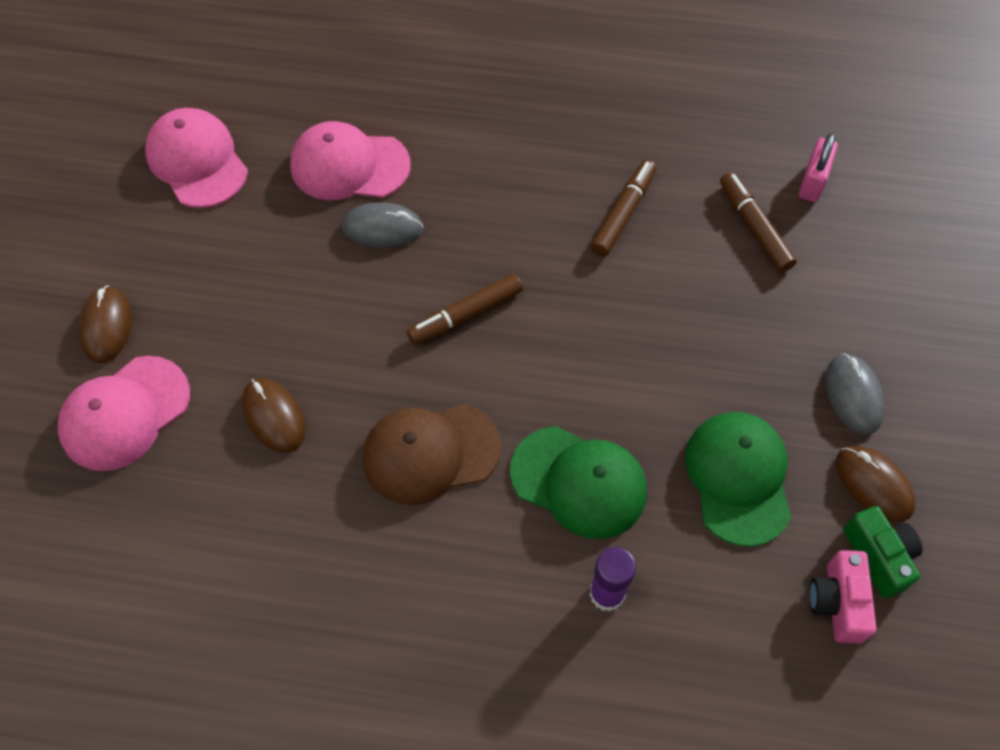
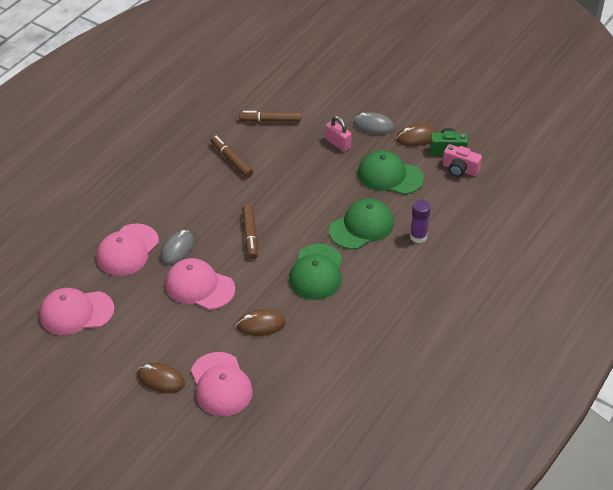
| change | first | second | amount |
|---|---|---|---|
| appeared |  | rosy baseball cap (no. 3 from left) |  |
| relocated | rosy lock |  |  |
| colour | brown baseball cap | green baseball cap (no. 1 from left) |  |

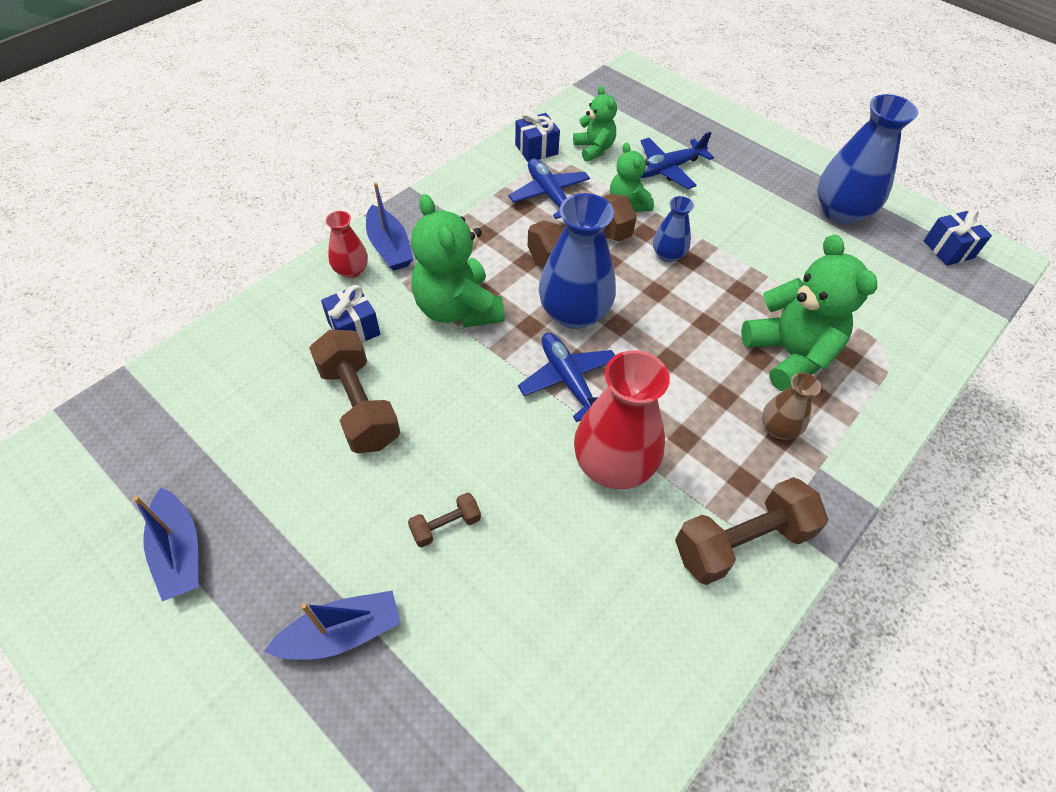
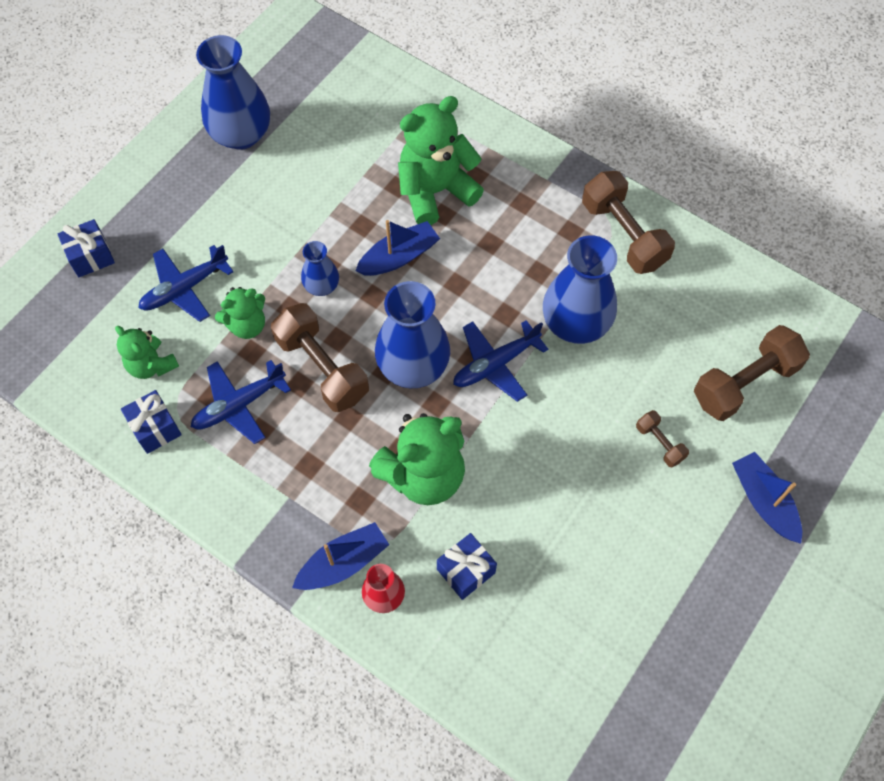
| change | first | second | amount |
|---|---|---|---|
| missing | brown vase |  |  |
| relocated | royal blue boat (no. 1 from left in the first image) | royal blue boat (no. 2 from left) |  |
| relocated | brown dumbbell (no. 1 from left in the first image) | brown dumbbell (no. 4 from left) |  |
| relocated | royal blue gift (no. 3 from left in the first image) | royal blue gift (no. 1 from left) |  |
| colour | crimson vase (no. 2 from left) | royal blue vase (no. 4 from left) |  |
| spun | green teddy (no. 2 from left in the first image) | green teddy (no. 1 from left) | 105 degrees counterclockwise |
| spun | royal blue plane (no. 3 from left in the first image) | royal blue plane (no. 1 from left) | 90 degrees clockwise |

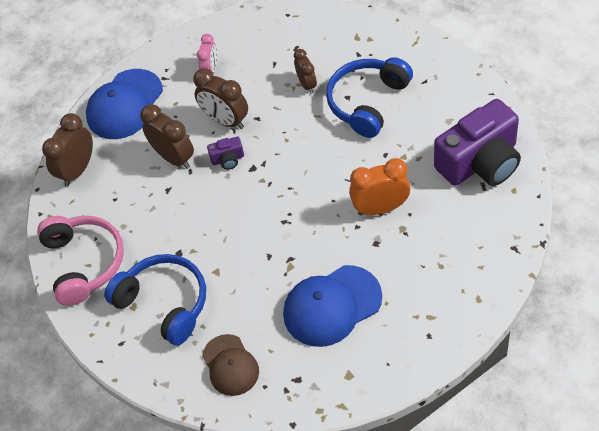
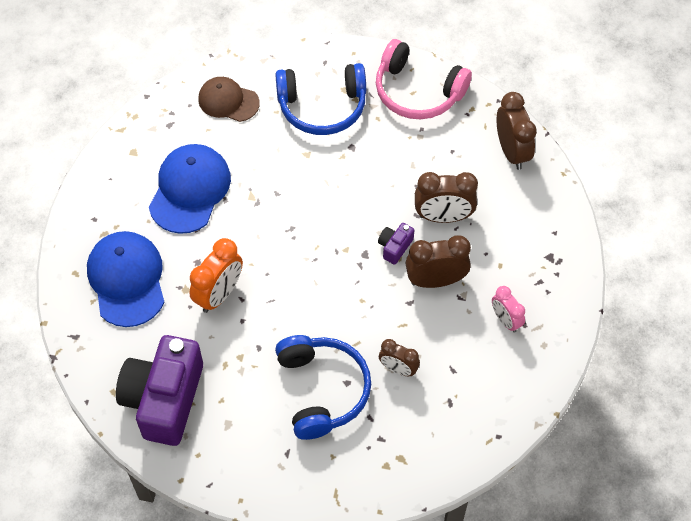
| change | first | second | amount |
|---|---|---|---|
| relocated | royal blue baseball cap (no. 1 from left) |  |  |

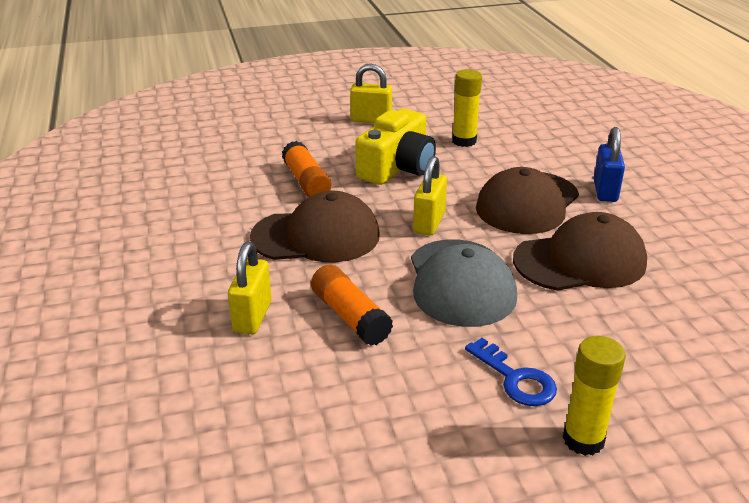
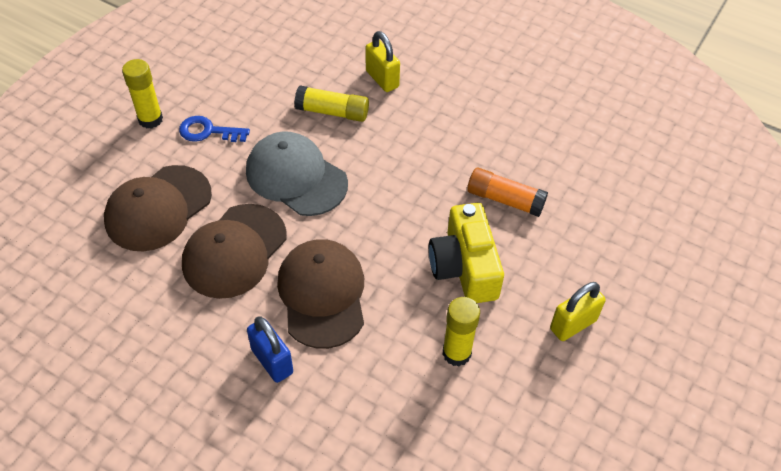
| change | first | second | amount |
|---|---|---|---|
| missing | yellow lock (no. 3 from left) |  |  |
| relocated | brown baseball cap (no. 1 from left) |  |  |
| colour | orange-coloured glue stick (no. 2 from left) | yellow glue stick (no. 2 from left) |  |

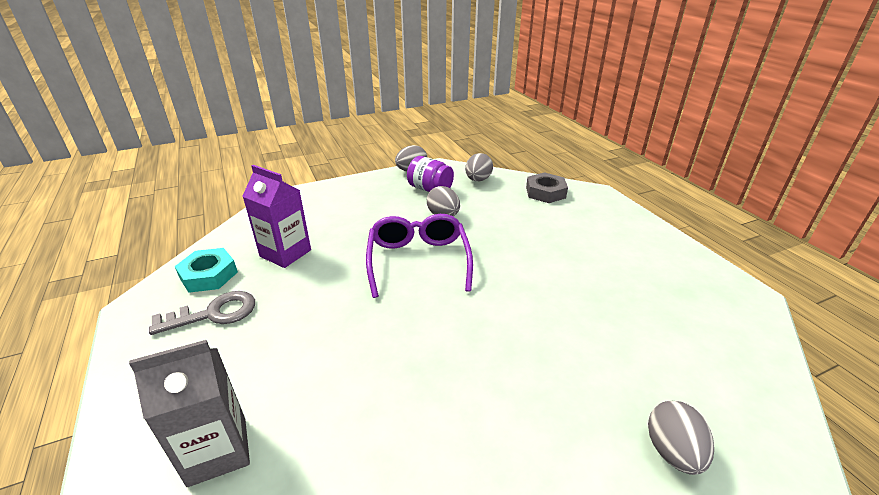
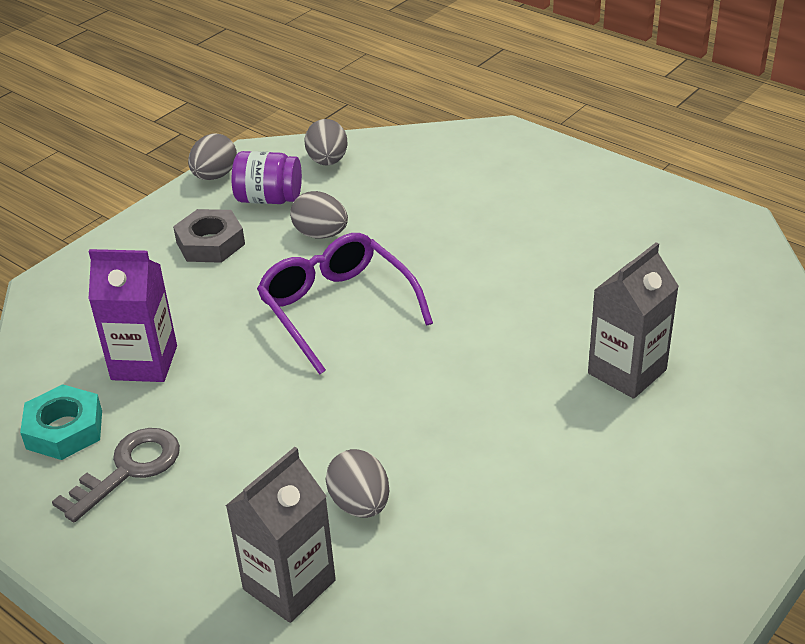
| change | first | second | amount |
|---|---|---|---|
| appeared |  | ash-grey carton (no. 2 from left) |  |
| relocated | ash-grey hexagon nut |  |  |
| relocated | ash-grey toy egg (no. 4 from left) |  |  |

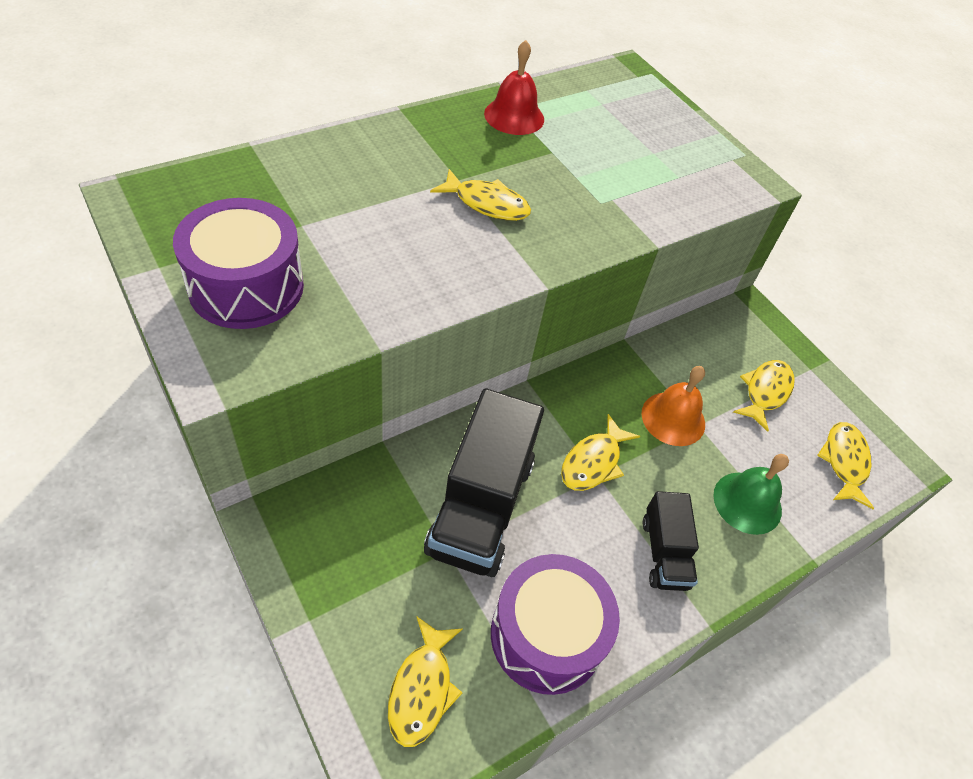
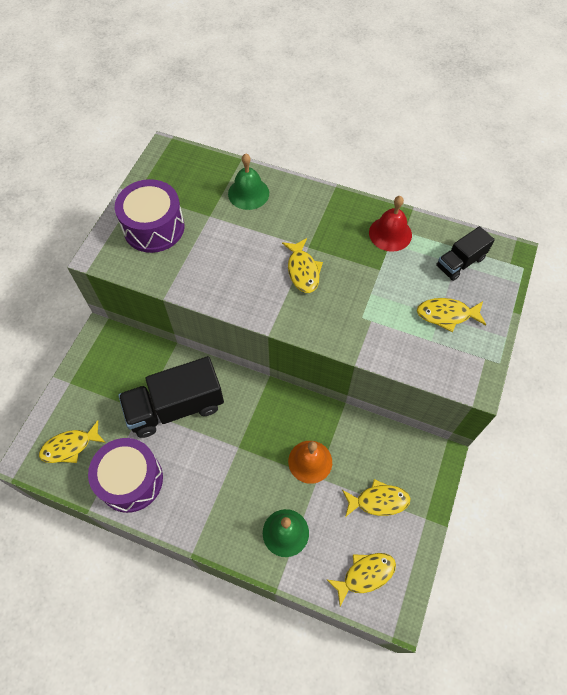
| change | first | second | amount |
|---|---|---|---|
| appeared |  | green school bell (no. 1 from left) |  |
| relocated | yellow fish (no. 3 from left in the first image) | yellow fish (no. 5 from left) |  |
| relocated | ebony truck (no. 2 from left) |  |  |

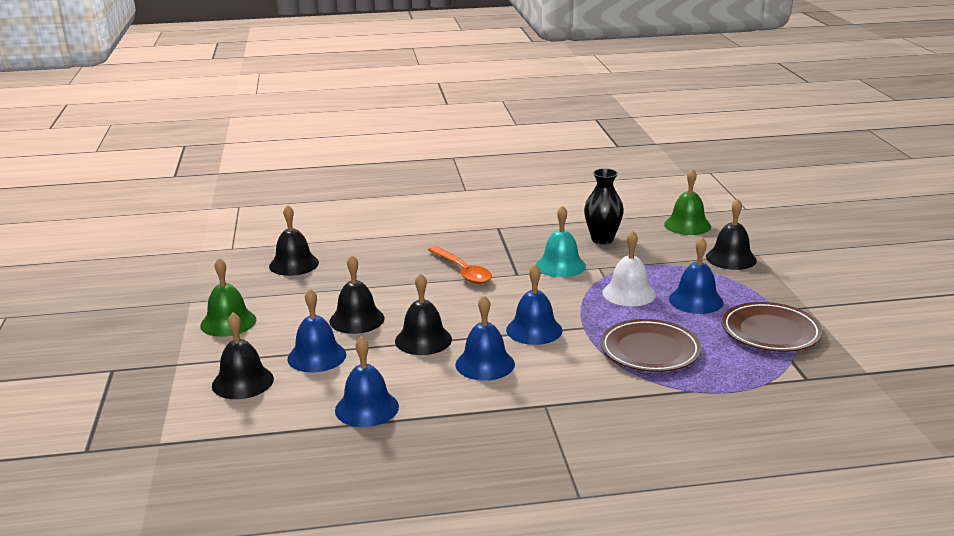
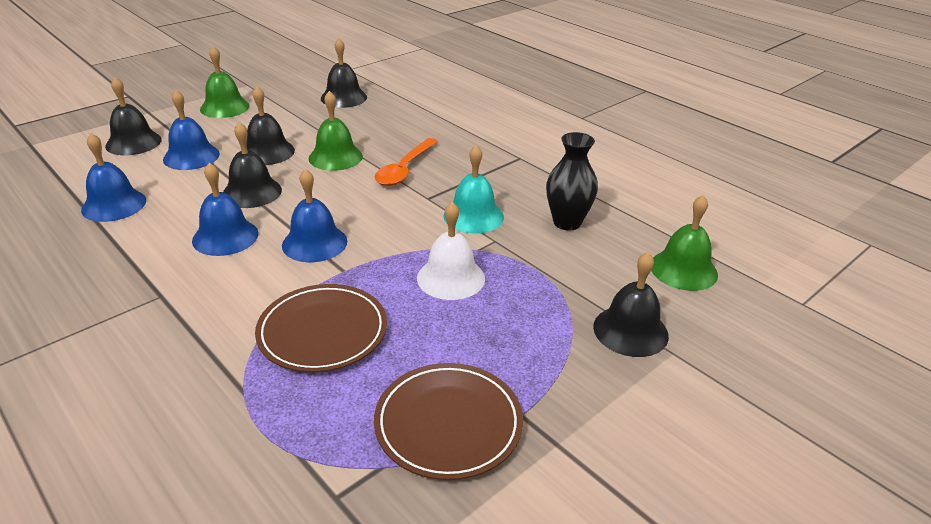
| change | first | second | amount |
|---|---|---|---|
| missing | royal blue school bell (no. 5 from left) |  |  |
| appeared |  | green school bell (no. 2 from left) |  |

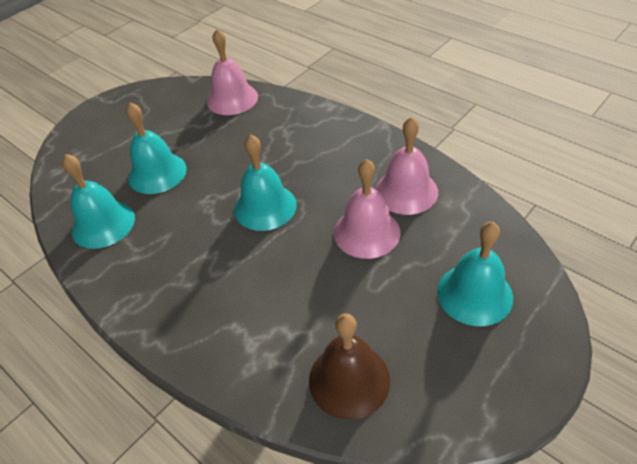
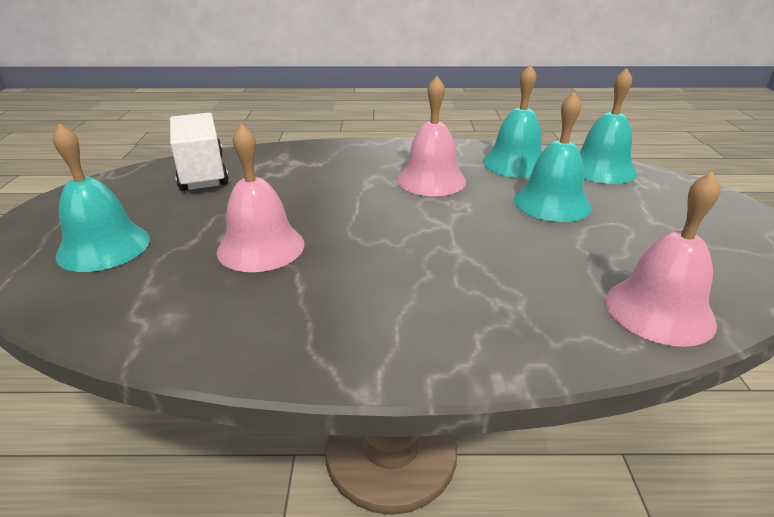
| change | first | second | amount |
|---|---|---|---|
| relocated | teal school bell (no. 3 from left in the first image) | teal school bell (no. 4 from left) |  |
| relocated | rosy school bell (no. 3 from left in the first image) | rosy school bell (no. 2 from left) |  |
| exchanged | brown school bell | snow-white truck |  |

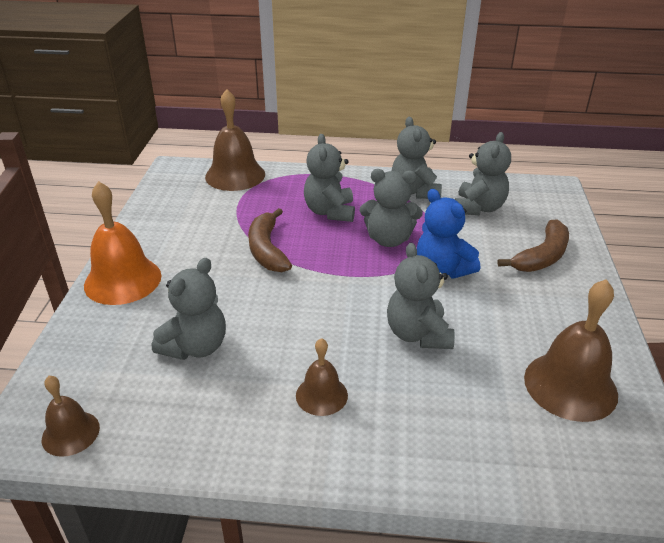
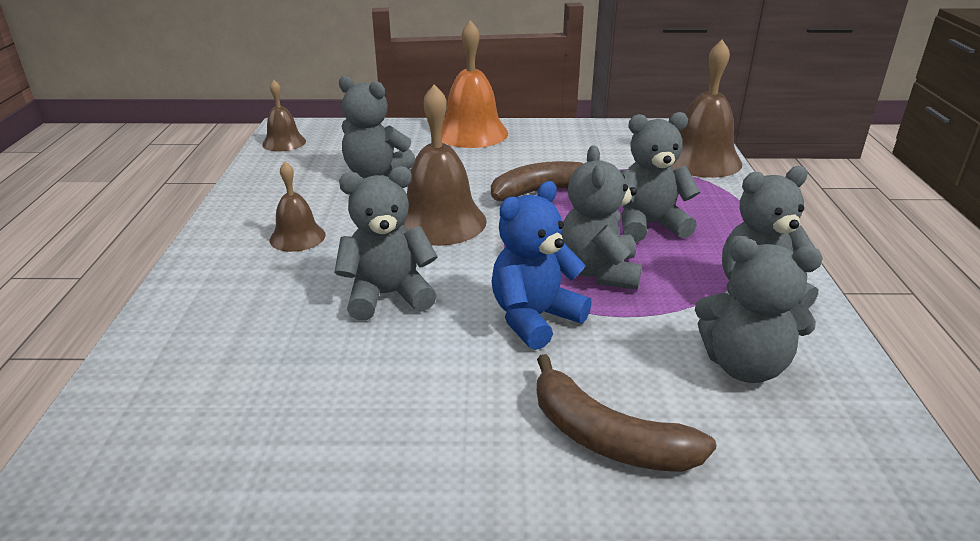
| change | first | second | amount |
|---|---|---|---|
| relocated | brown school bell (no. 4 from left in the first image) | brown school bell (no. 3 from left) |  |

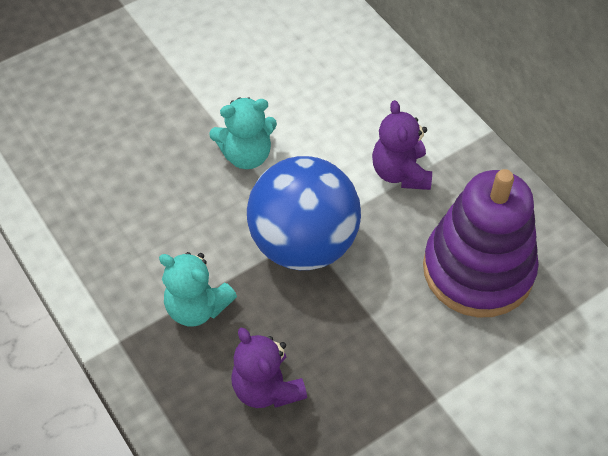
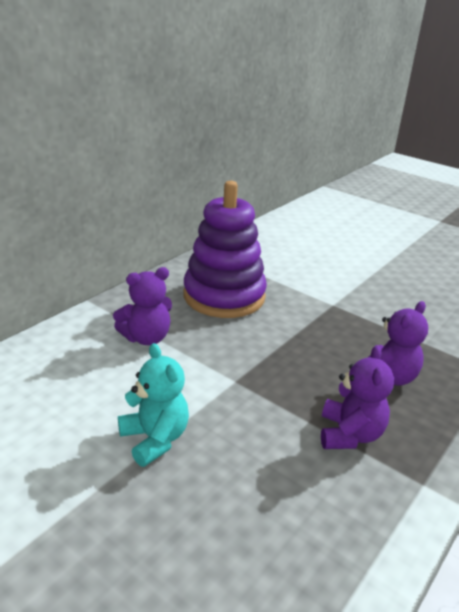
| change | first | second | amount |
|---|---|---|---|
| missing | royal blue sphere |  |  |
| colour | teal teddy (no. 1 from left) | royal purple teddy (no. 2 from left) |  |

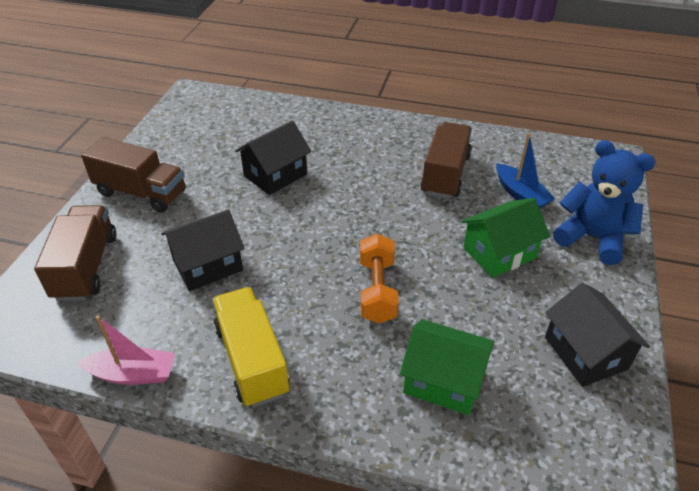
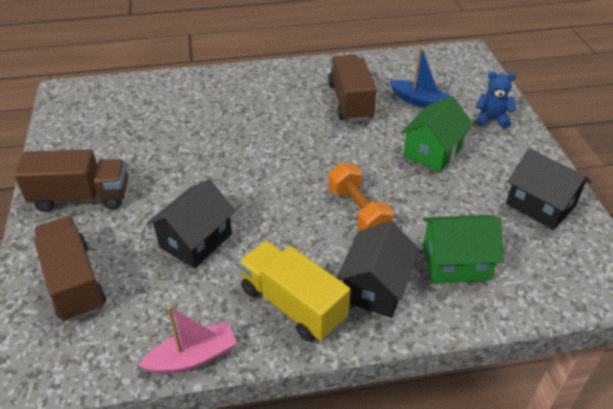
| change | first | second | amount |
|---|---|---|---|
| relocated | ebony house (no. 2 from left) |  |  |
| size | royal blue teddy |  | x0.58 |

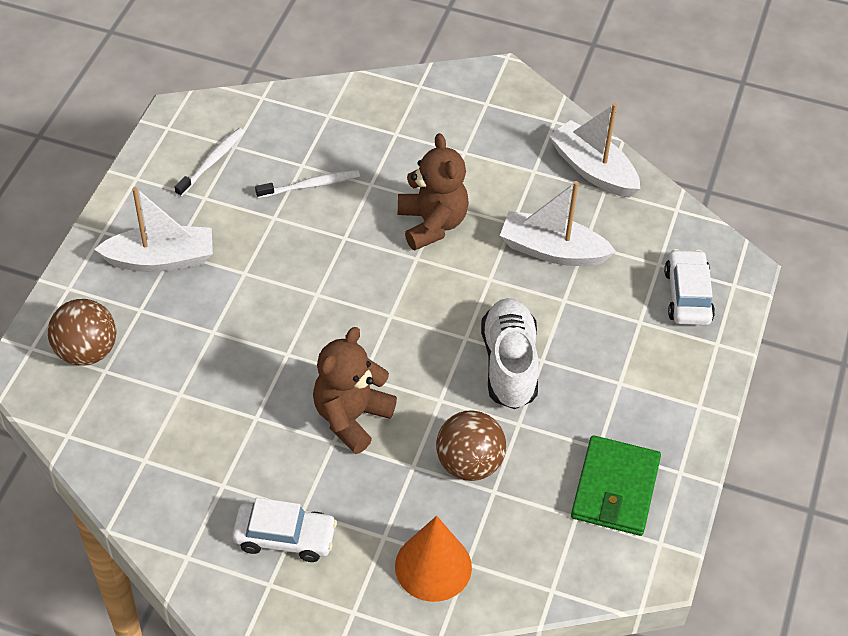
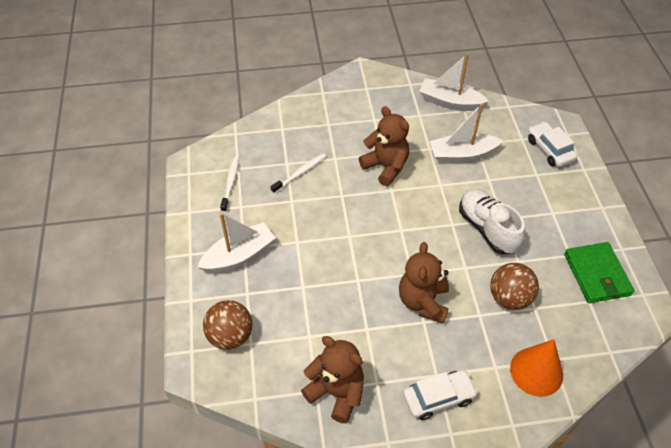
| change | first | second | amount |
|---|---|---|---|
| appeared |  | brown teddy (no. 1 from left) |  |

